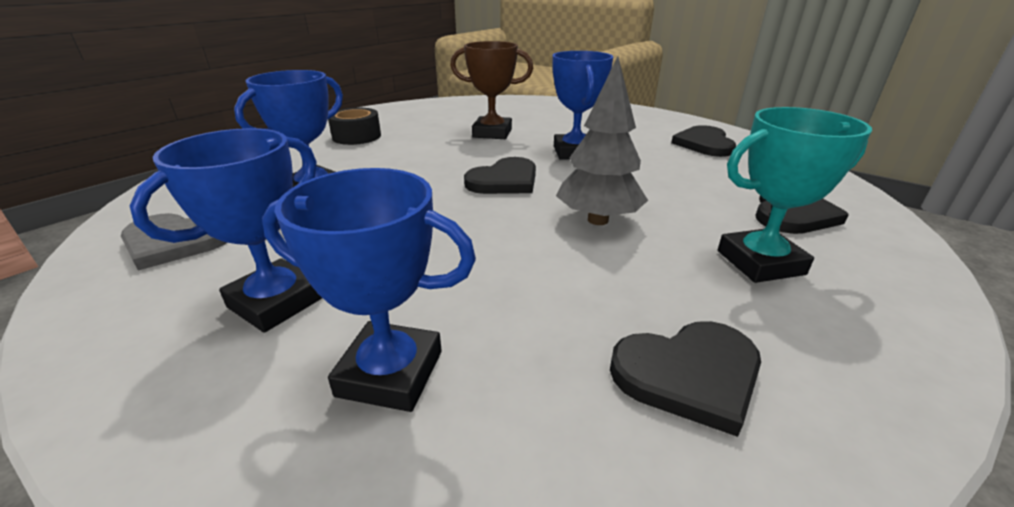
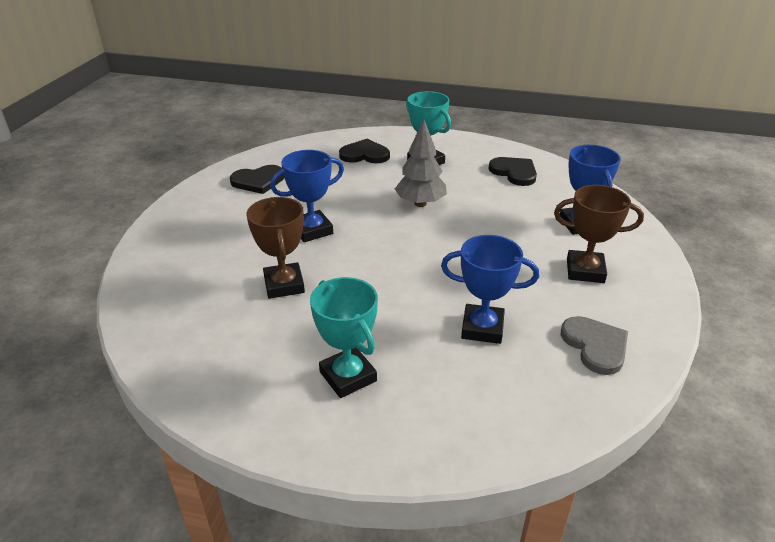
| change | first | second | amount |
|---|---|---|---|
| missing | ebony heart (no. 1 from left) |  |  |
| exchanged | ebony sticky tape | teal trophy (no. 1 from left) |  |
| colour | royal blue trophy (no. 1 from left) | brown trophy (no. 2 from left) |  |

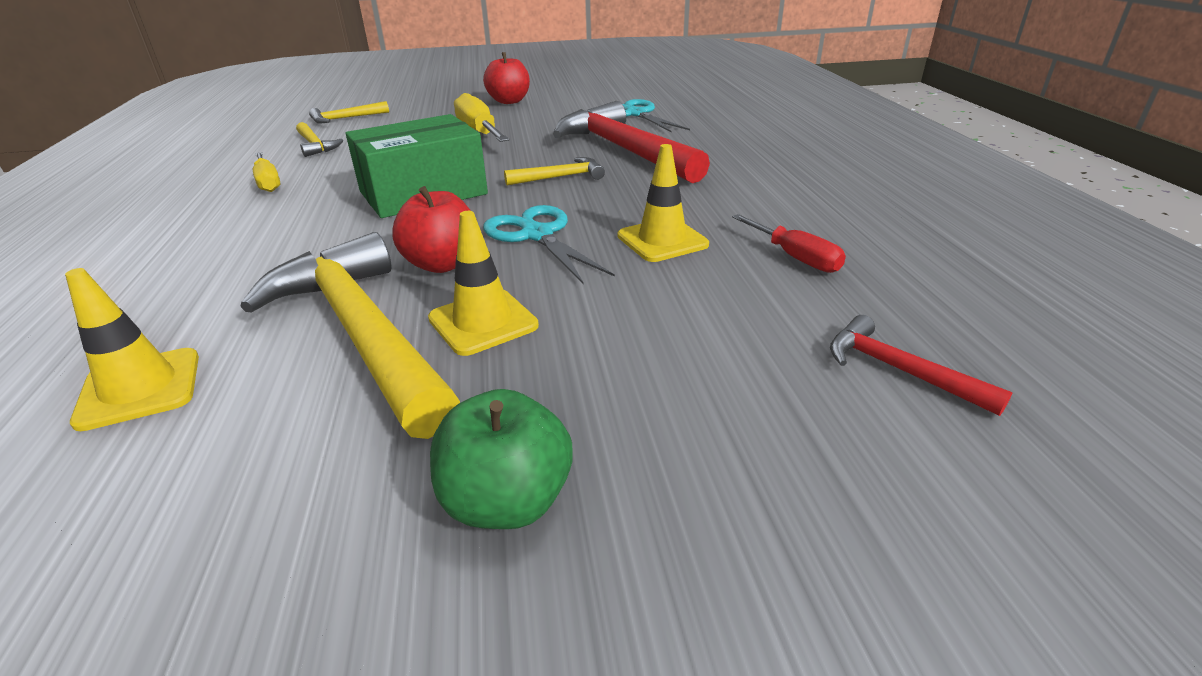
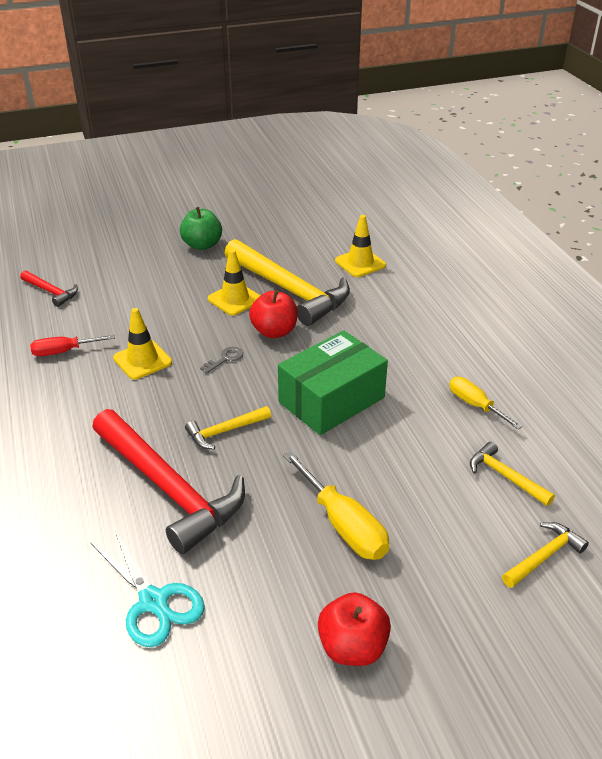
| change | first | second | amount |
|---|---|---|---|
| exchanged | teal shears (no. 1 from left) | ash-grey key |  |
| spun | crimson hand screwdriver |  | 60 degrees counterclockwise |

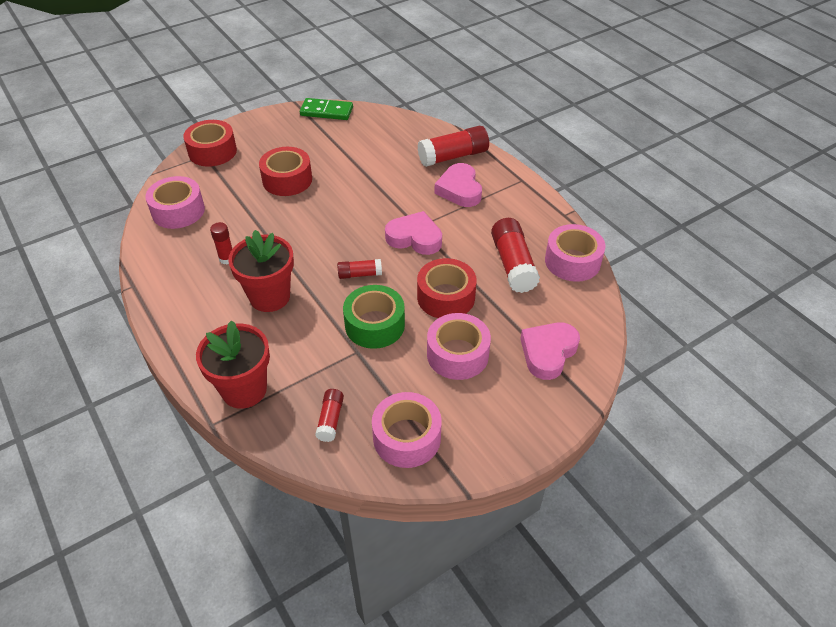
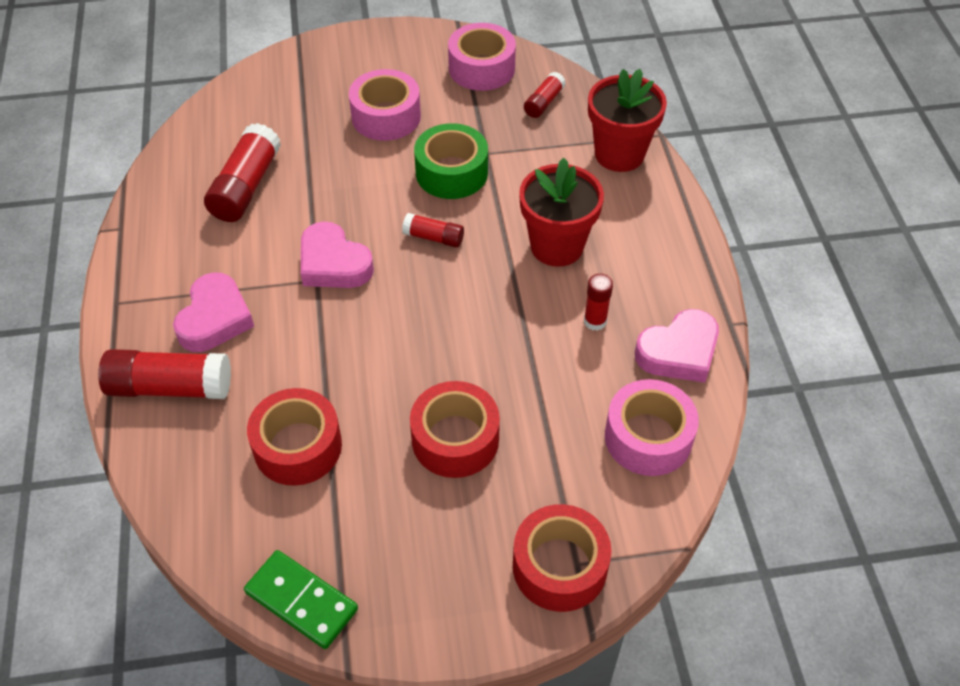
| change | first | second | amount |
|---|---|---|---|
| missing | rosy sticky tape (no. 4 from left) |  |  |
| relocated | crimson sticky tape (no. 3 from left in the first image) | crimson sticky tape (no. 1 from left) |  |
| relocated | rosy heart (no. 3 from left) |  |  |

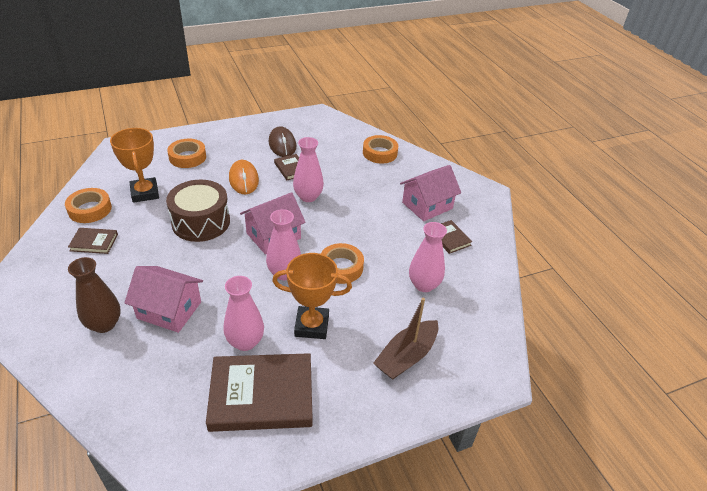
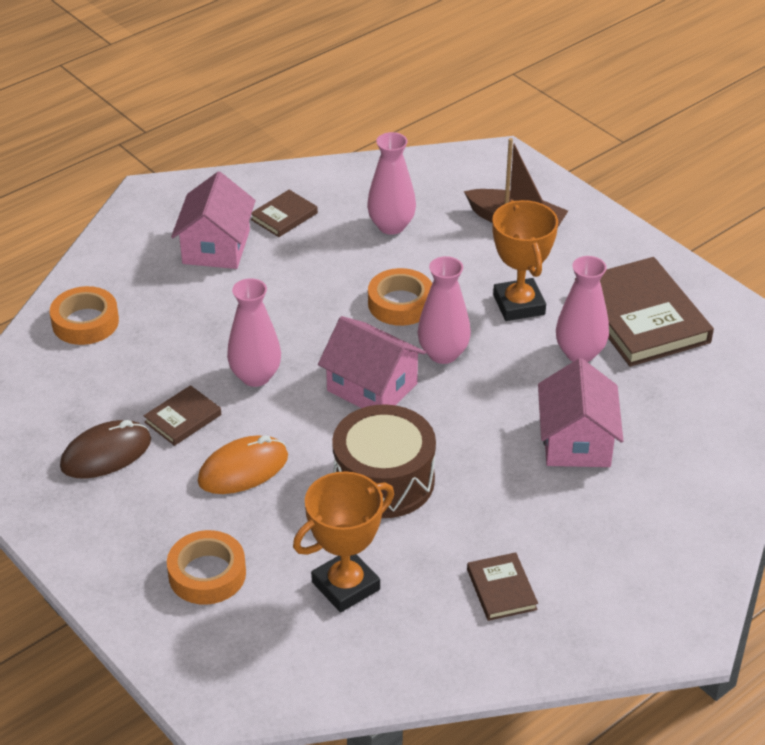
| change | first | second | amount |
|---|---|---|---|
| missing | orange-coloured sticky tape (no. 1 from left) |  |  |
| missing | brown vase |  |  |
| spun | rosy house (no. 3 from left in the first image) | rosy house (no. 1 from left) | 60 degrees clockwise |

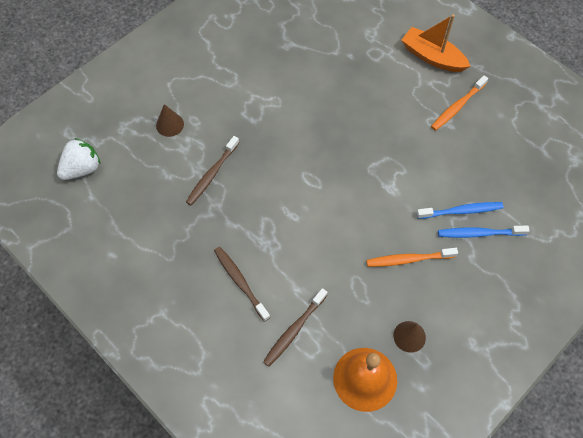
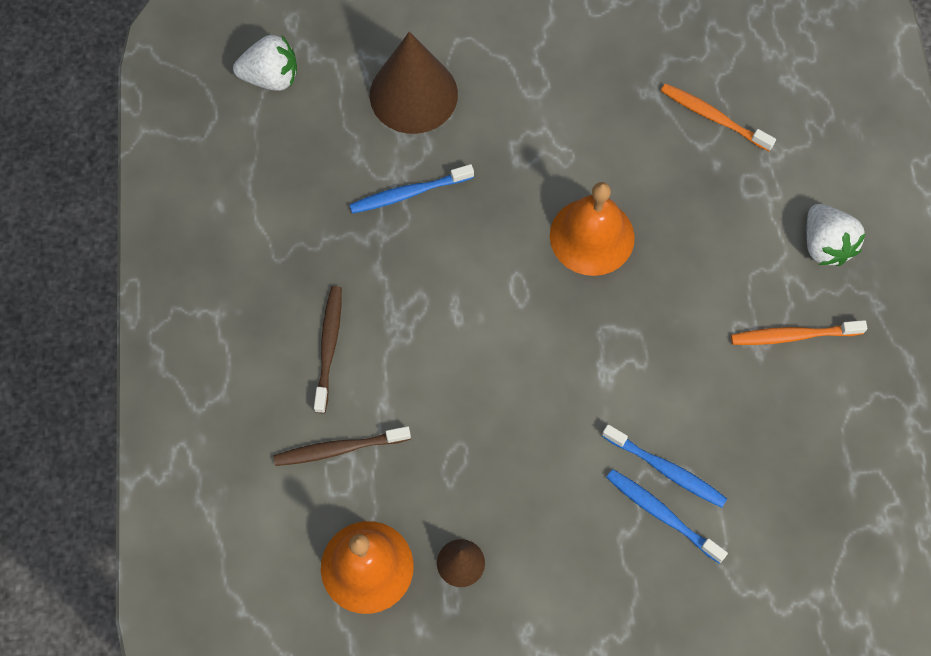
| change | first | second | amount |
|---|---|---|---|
| appeared |  | orange-coloured school bell (no. 2 from left) |  |
| relocated | orange-coloured tooth brush (no. 1 from left) |  |  |
| exchanged | orange-coloured boat | snow-white berry (no. 2 from left) |  |
| colour | brown tooth brush (no. 1 from left) | royal blue tooth brush (no. 1 from left) |  |
| size | brown solid cone (no. 1 from left) |  | x2.09 |

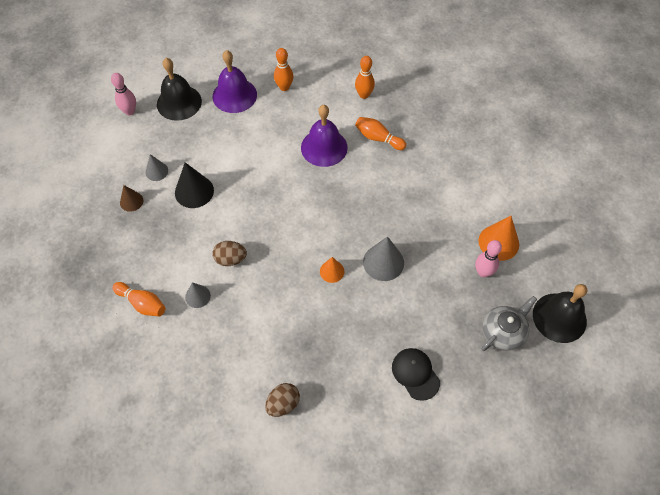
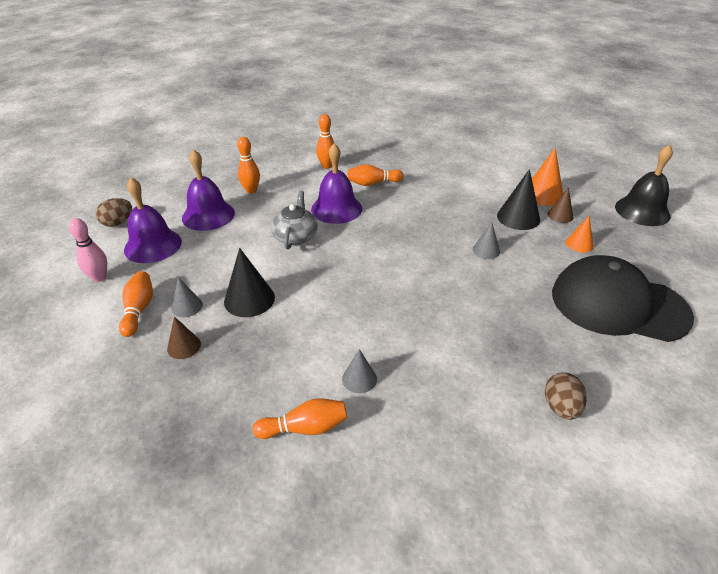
| change | first | second | amount |
|---|---|---|---|
| appeared |  | orange-coloured tenpin (no. 1 from left) |  |
| appeared |  | ebony solid cone (no. 2 from left) |  |
| relocated | brown toy egg (no. 1 from left) |  |  |
| relocated | orange-coloured solid cone (no. 1 from left in the first image) | orange-coloured solid cone (no. 2 from left) |  |
| relocated | ash-grey tea pot |  |  |
| exchanged | rosy tenpin (no. 2 from left) | brown solid cone (no. 2 from left) |  |
| colour | ebony school bell (no. 1 from left) | royal purple school bell (no. 1 from left) |  |
| size | ash-grey solid cone (no. 3 from left) |  | x0.60 |
| size | ebony baseball cap |  | x2.07 |

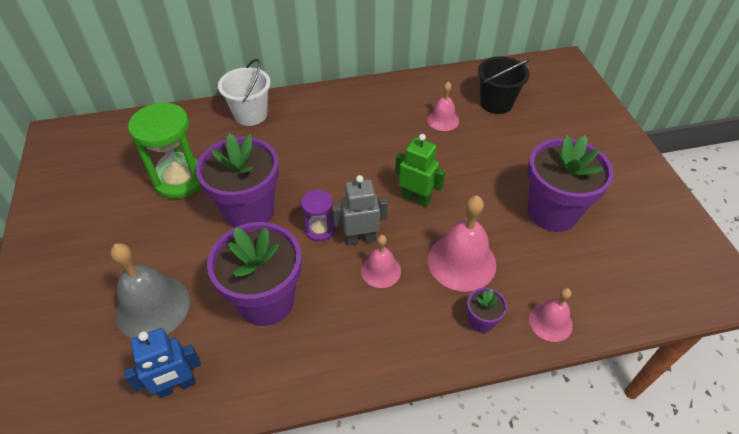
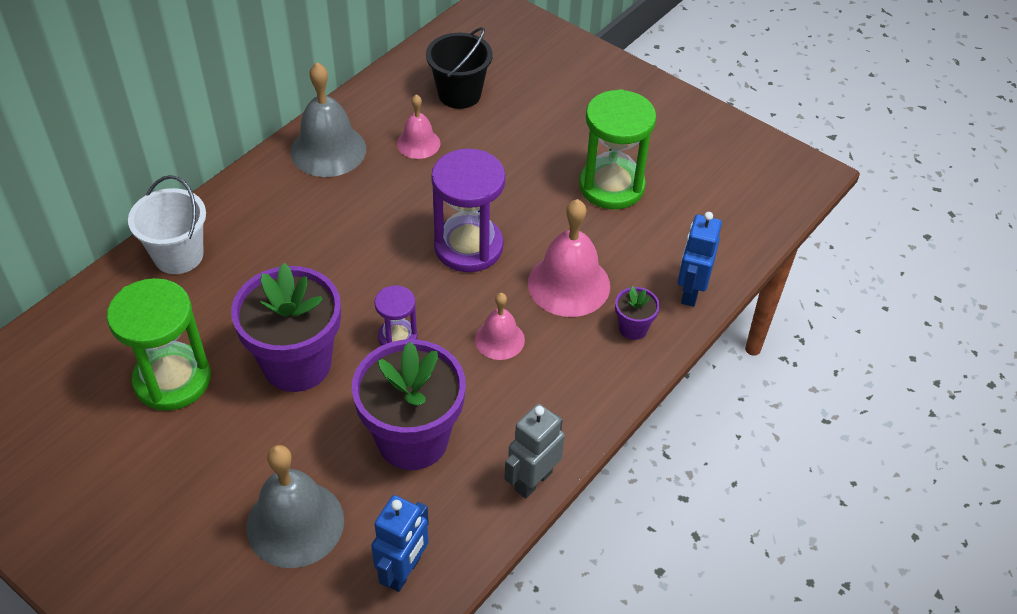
| change | first | second | amount |
|---|---|---|---|
| appeared |  | ash-grey school bell (no. 2 from left) |  |
| relocated | ash-grey robot figure |  |  |
| exchanged | green robot figure | royal purple hourglass (no. 2 from left) |  |
| exchanged | royal purple plant pot (no. 4 from left) | green hourglass (no. 2 from left) |  |
| exchanged | rosy school bell (no. 4 from left) | royal blue robot figure (no. 2 from left) |  |

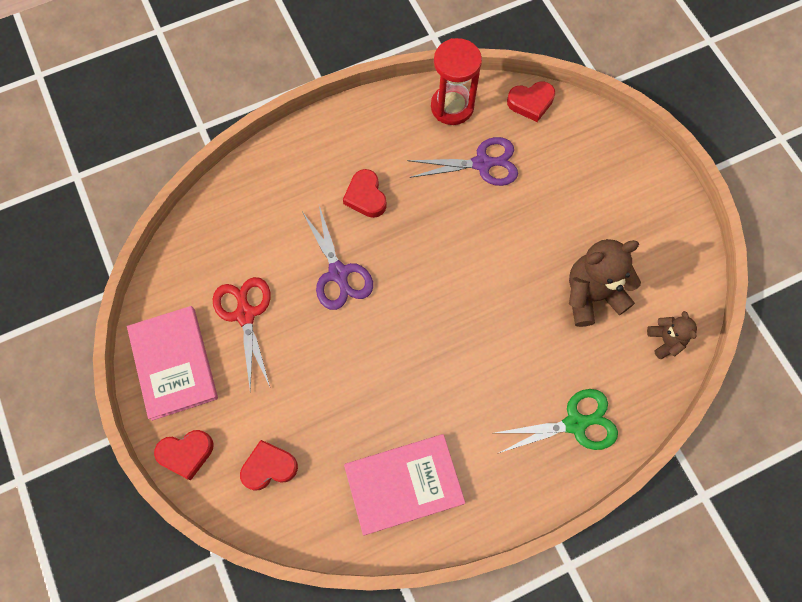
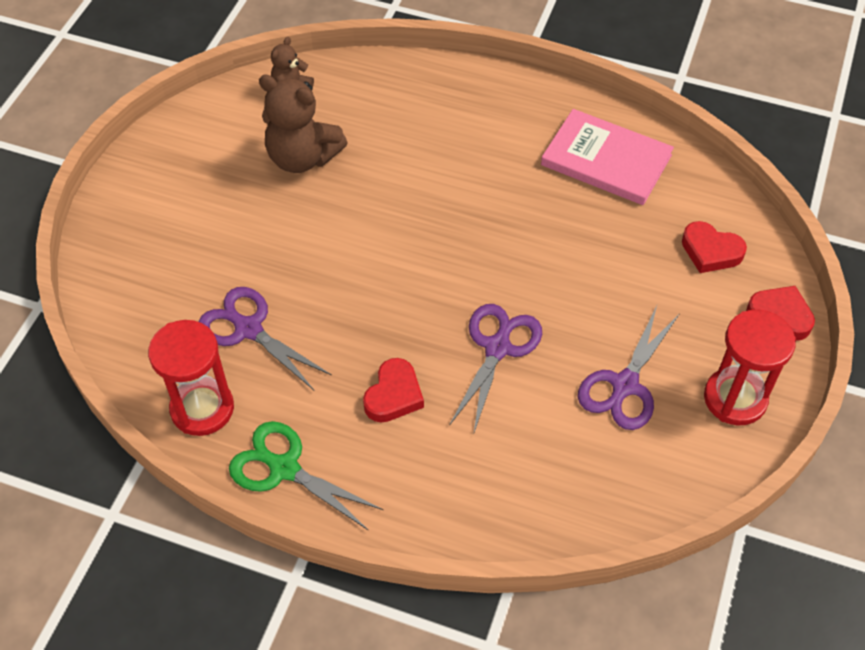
| change | first | second | amount |
|---|---|---|---|
| missing | crimson heart (no. 4 from left) |  |  |
| relocated | green shears |  |  |
| exchanged | rosy hardcover (no. 1 from left) | crimson hourglass (no. 2 from left) |  |
| colour | crimson shears | royal purple shears (no. 3 from left) |  |

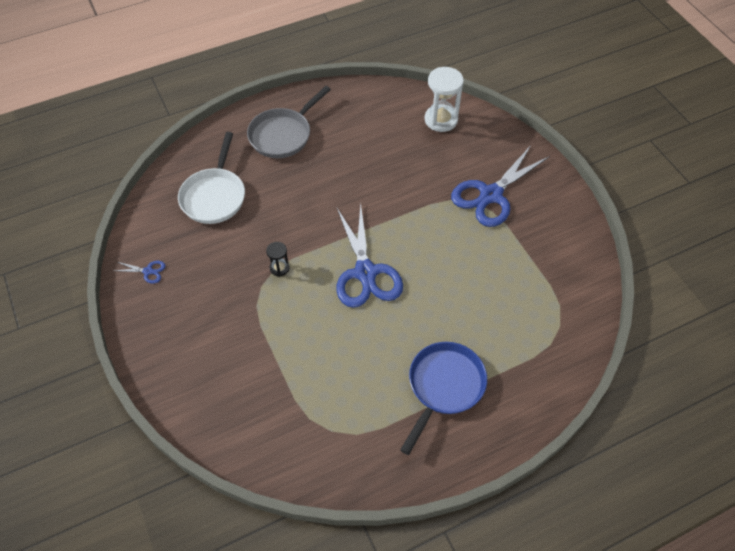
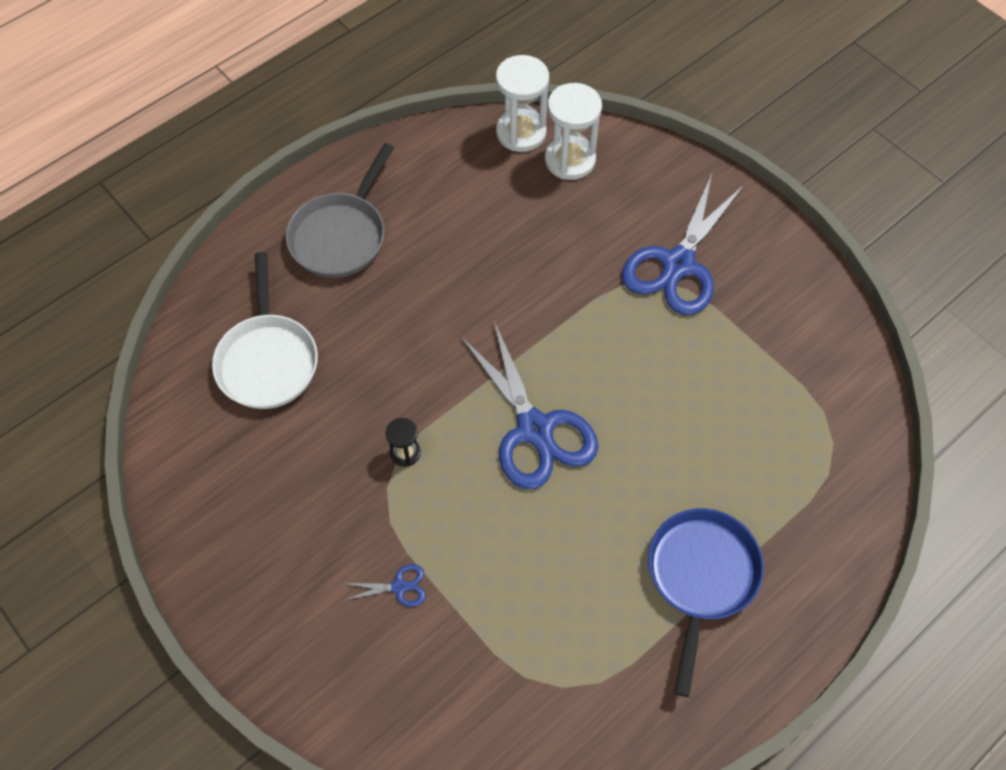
| change | first | second | amount |
|---|---|---|---|
| appeared |  | snow-white hourglass (no. 1 from left) |  |
| relocated | royal blue shears (no. 1 from left) |  |  |

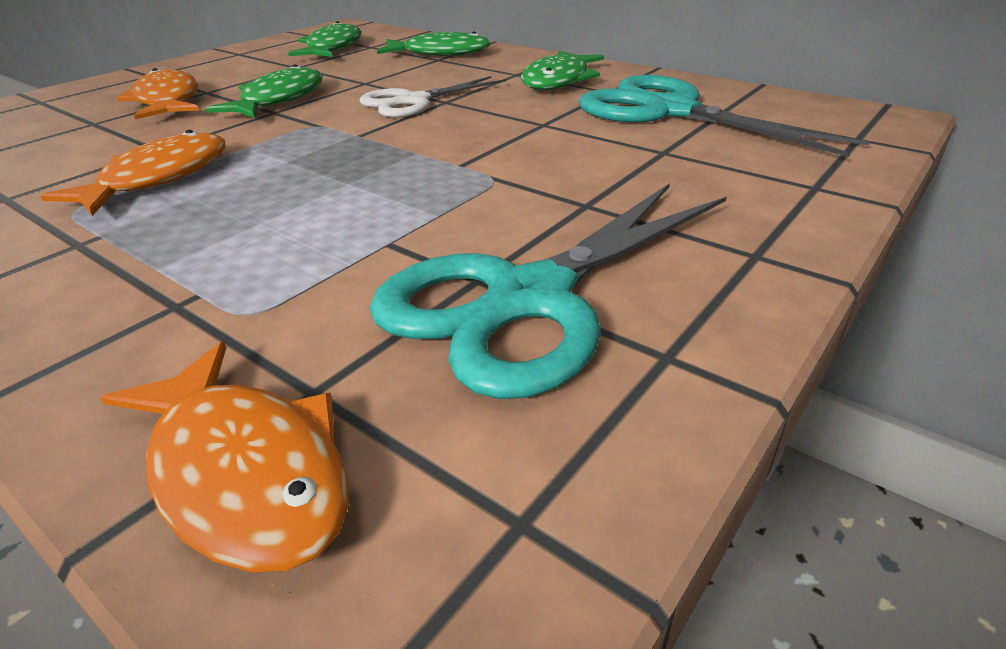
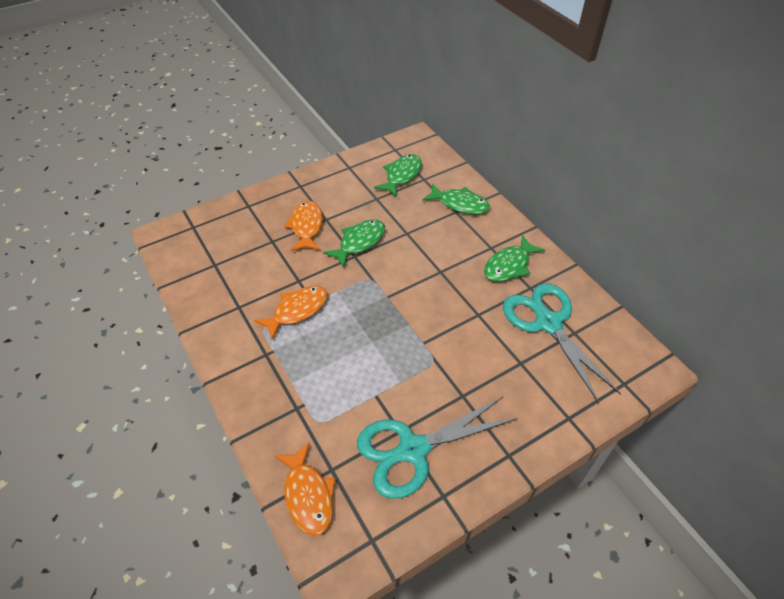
| change | first | second | amount |
|---|---|---|---|
| missing | snow-white shears |  |  |

